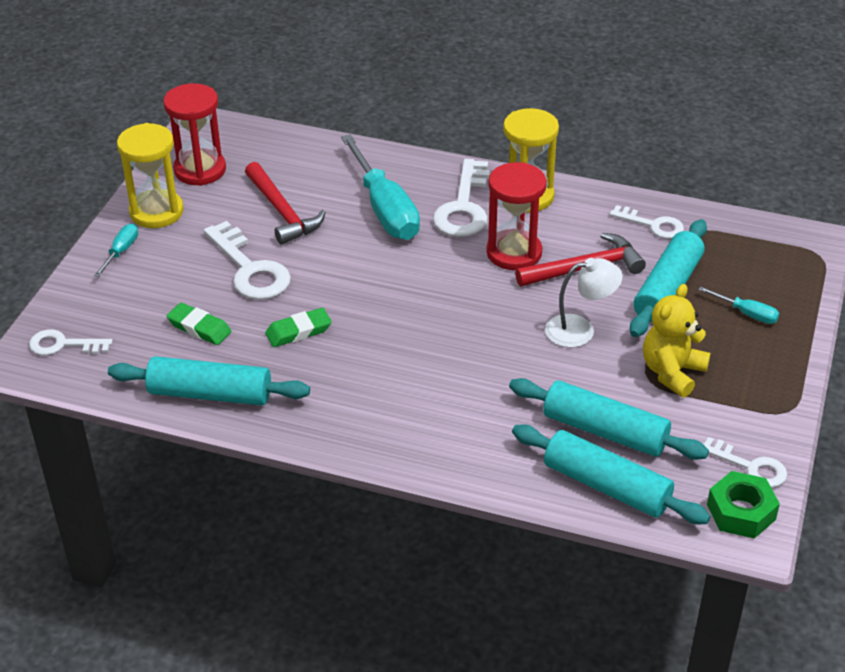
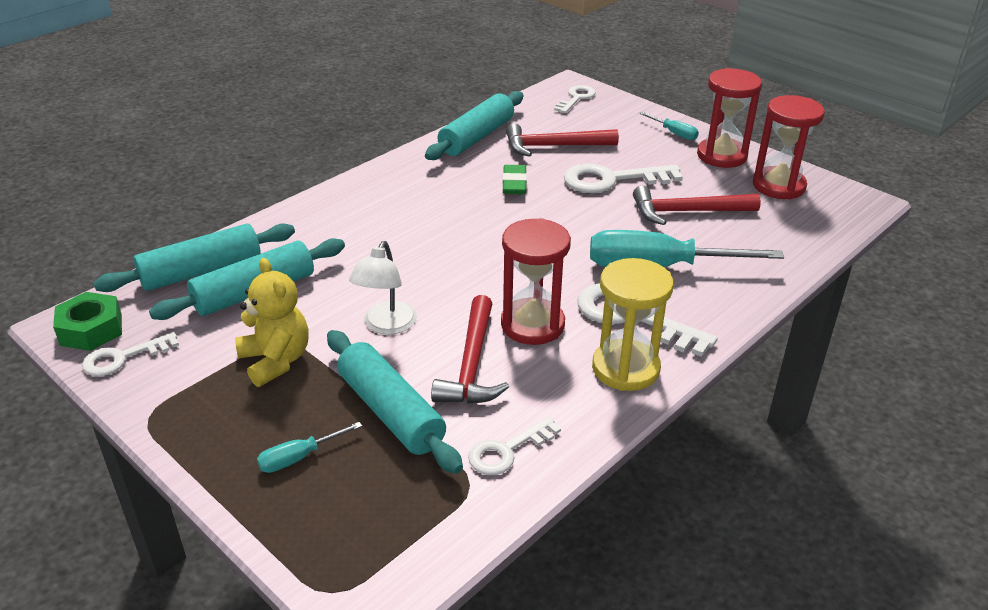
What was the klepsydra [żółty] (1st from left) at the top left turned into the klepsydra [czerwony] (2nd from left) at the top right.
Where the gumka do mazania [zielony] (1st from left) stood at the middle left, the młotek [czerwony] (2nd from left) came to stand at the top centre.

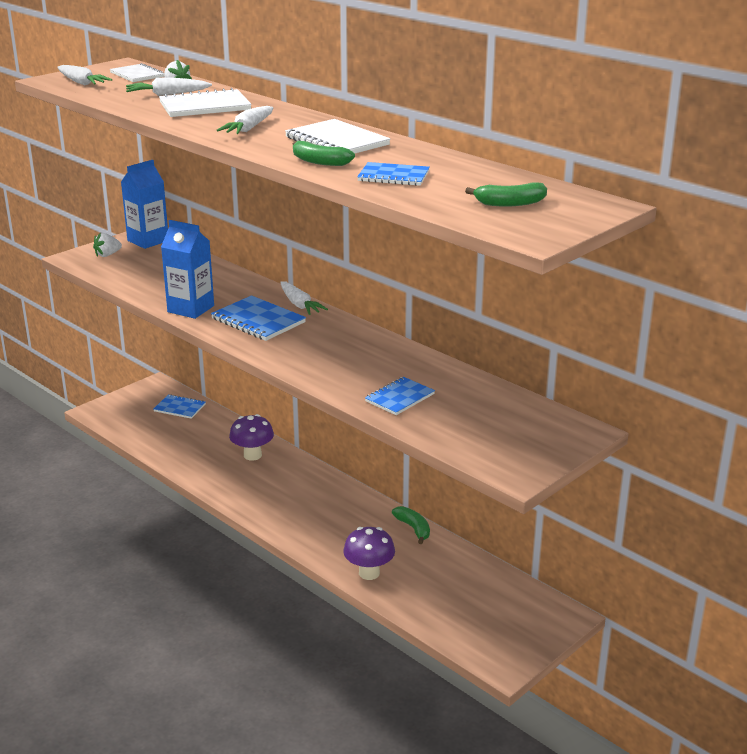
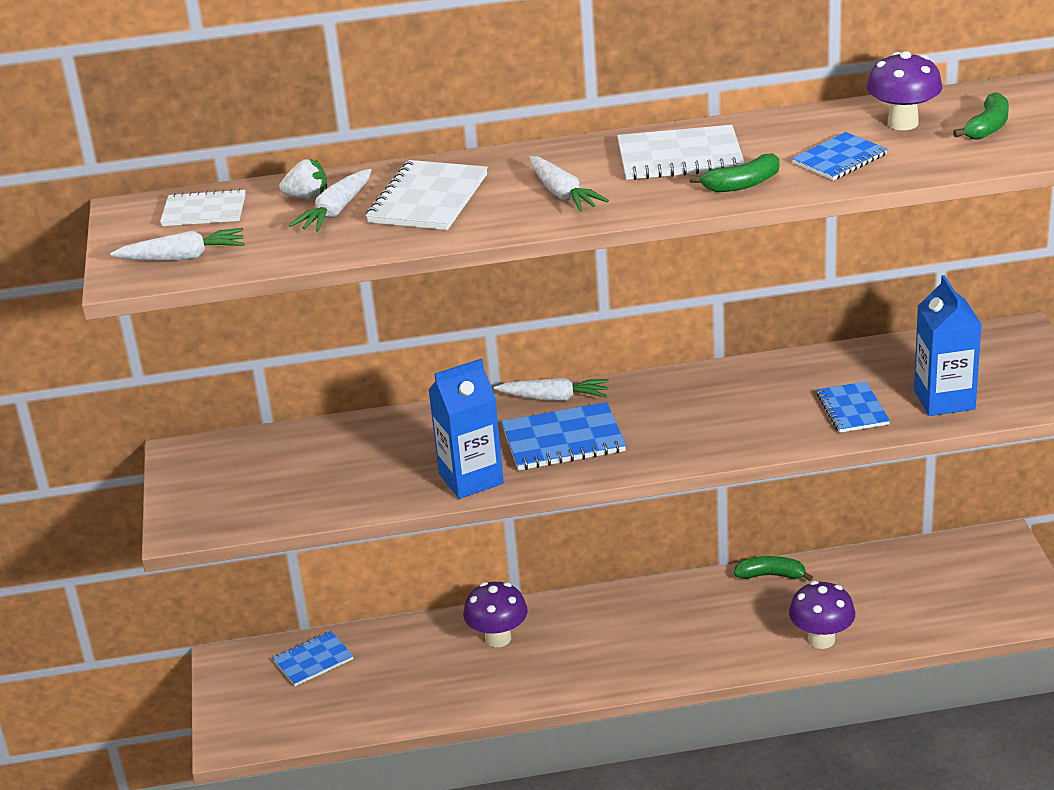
The karton mleka [niebieski] (1st from left in the first image) ended up elsewhere, having gone from the top left to the middle right.
The second view lost the truskawka [biały] (1st from left) at the top left.
The second view gained the grzyb [fioletowy] (3rd from left) at the top right.

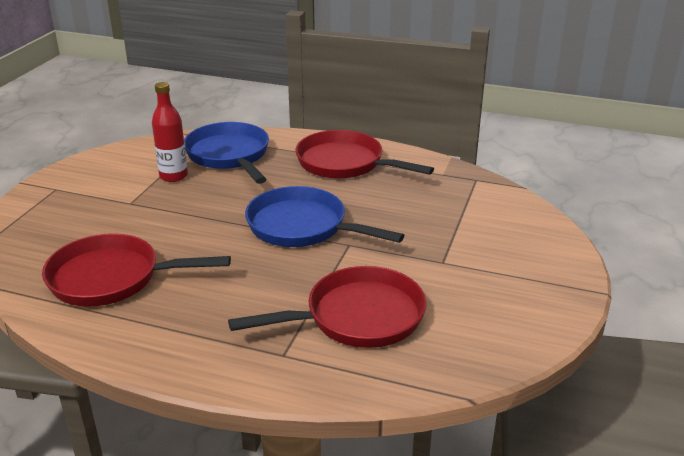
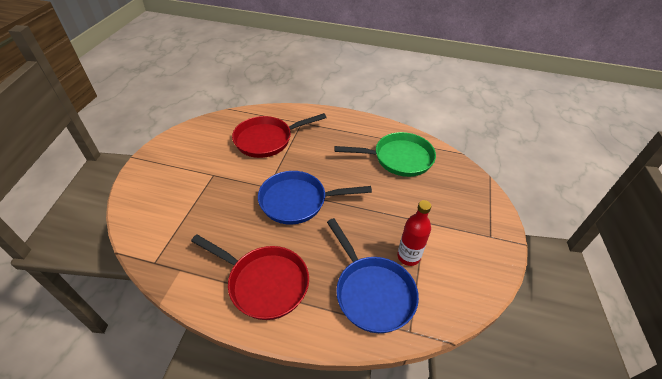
The patelnia [niebieski] (2nd from left in the first image) at the centre ended up facing another way, 150 degrees clockwise from before.
What was the patelnia [czerwony] (1st from left) at the middle left turned into the patelnia [zielony] at the centre.

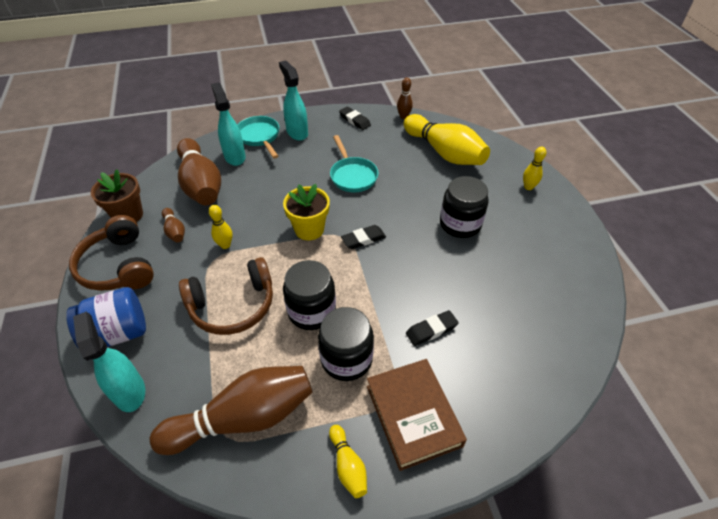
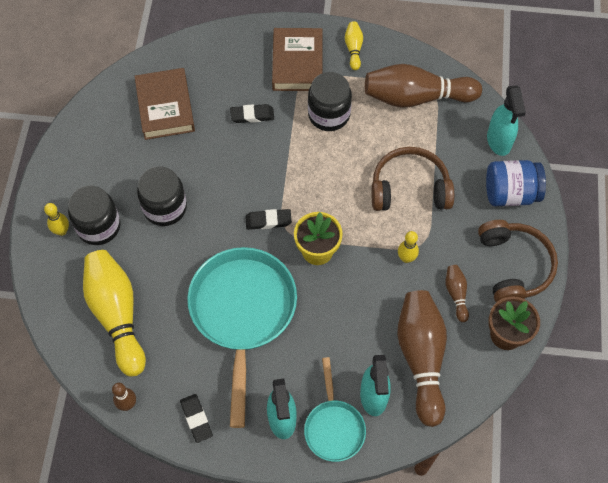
The size of the patelnia [turkusowy] (2nd from left in the first image) at the top centre changed by a factor of 1.86.
The słoik [czarny] (1st from left) ended up elsewhere, having gone from the centre to the middle left.
The second view gained the książka [brązowy] (1st from left) at the top left.

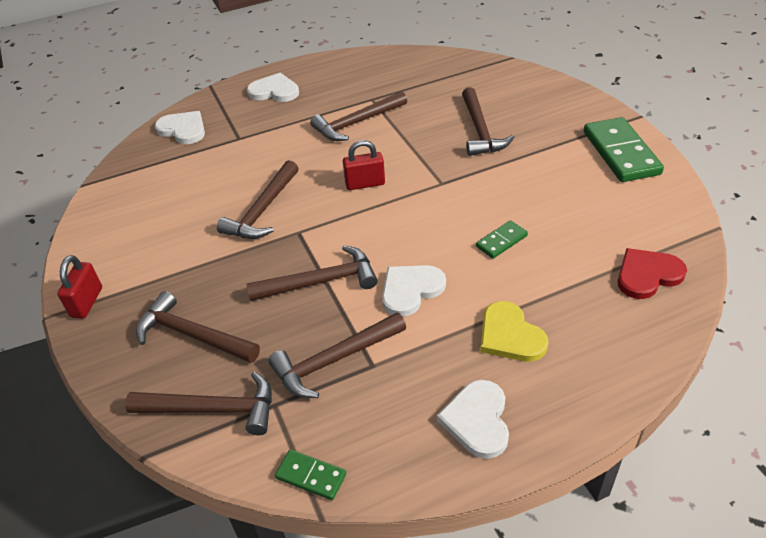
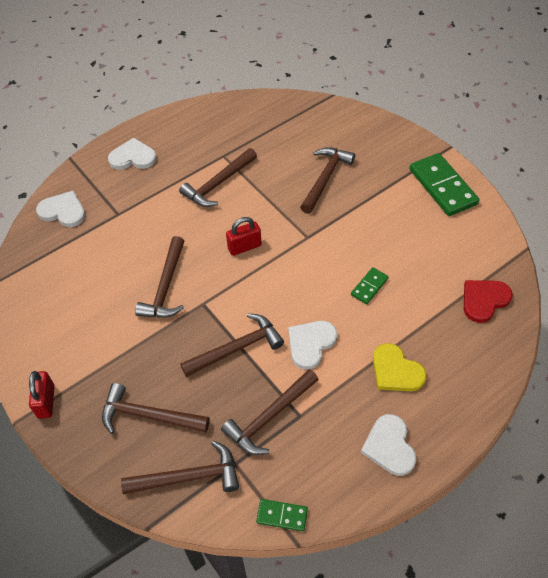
The młotek [brązowy] (7th from left) at the top centre ended up facing another way, 135 degrees counterclockwise from before.

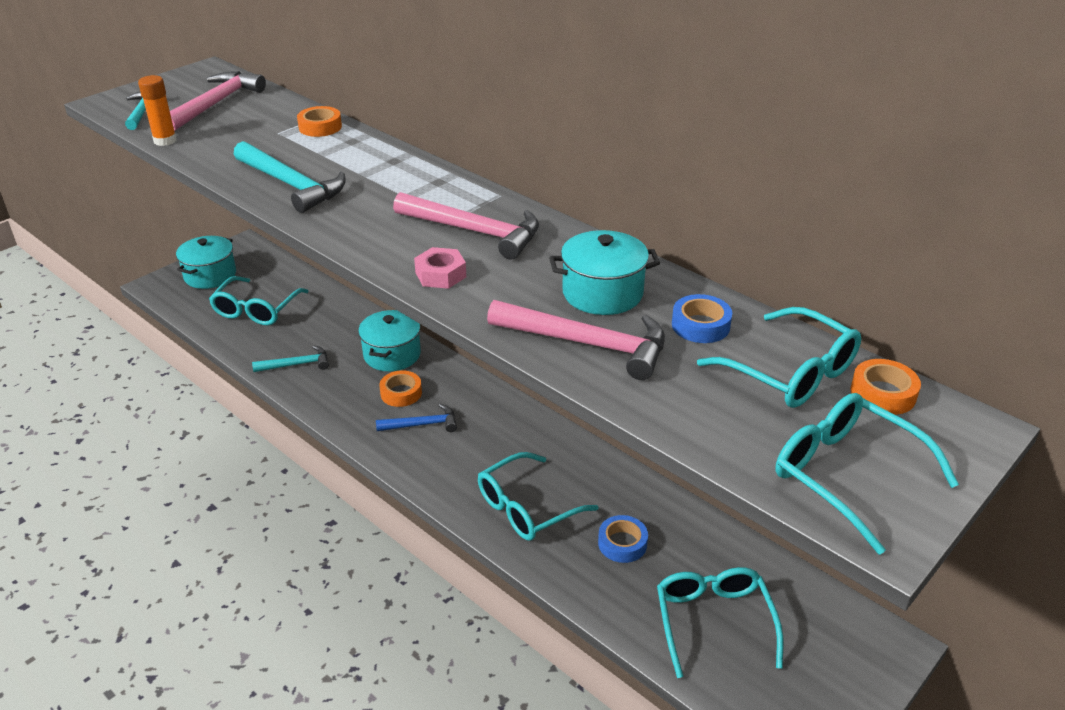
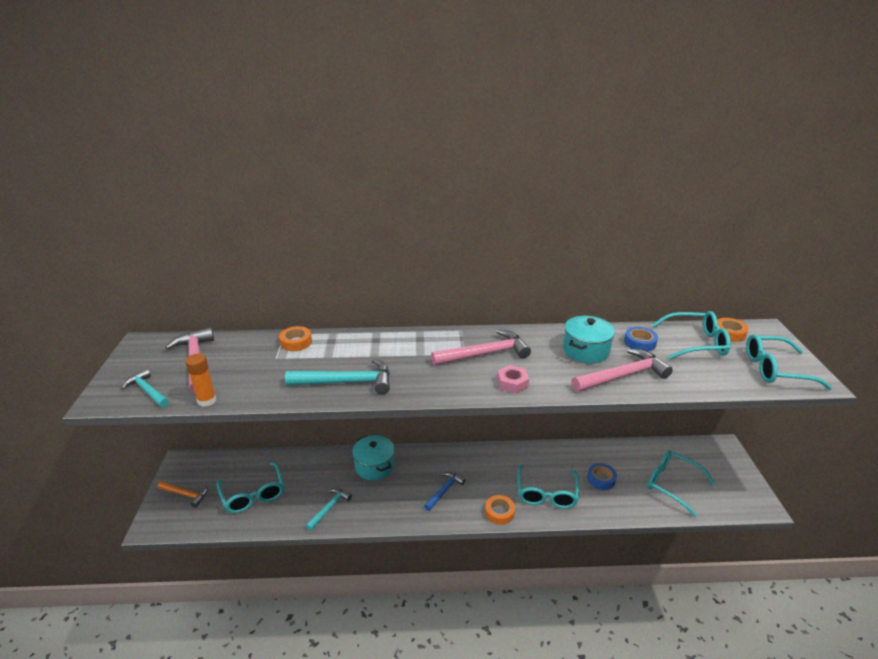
Where the garnek [turkusowy] (1st from left) stood at the middle left, the młotek [pomarańczowy] came to stand at the bottom left.
The taśma klejąca [pomarańczowy] (2nd from left) ended up elsewhere, having gone from the centre to the bottom centre.

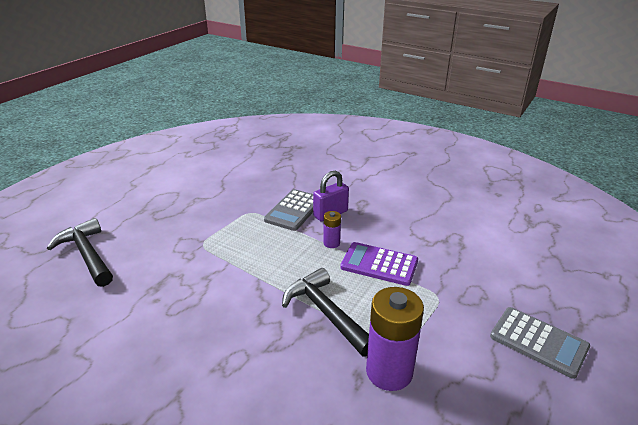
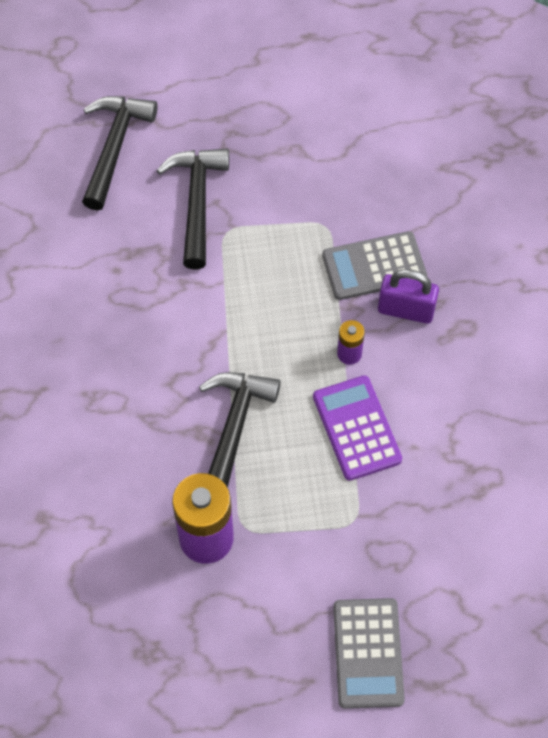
The second view gained the młotek [czarny] (2nd from left) at the top centre.

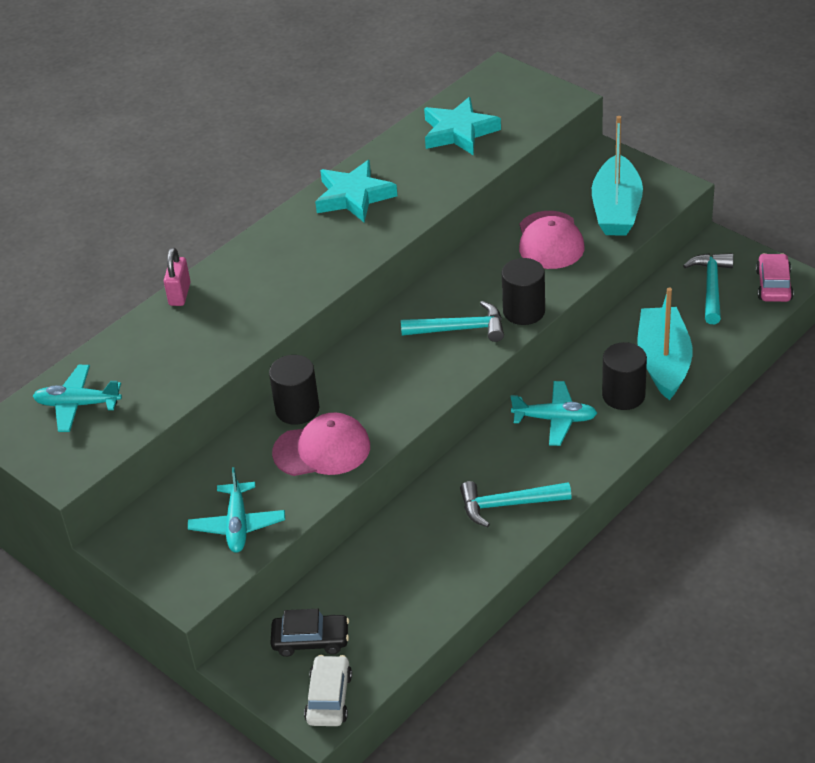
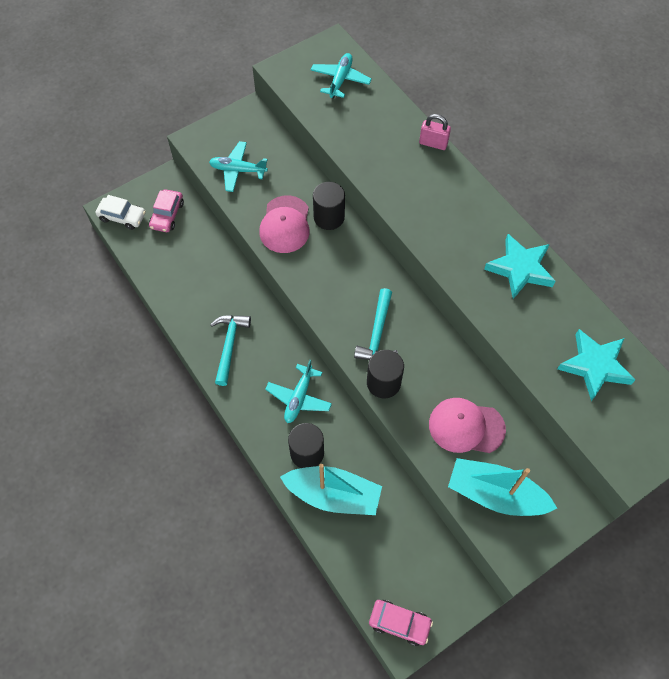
The second view lost the młotek [turkusowy] (3rd from left) at the middle right.
What was the samochód [czarny] at the bottom centre turned into the samochód [różowy] (1st from left) at the top left.

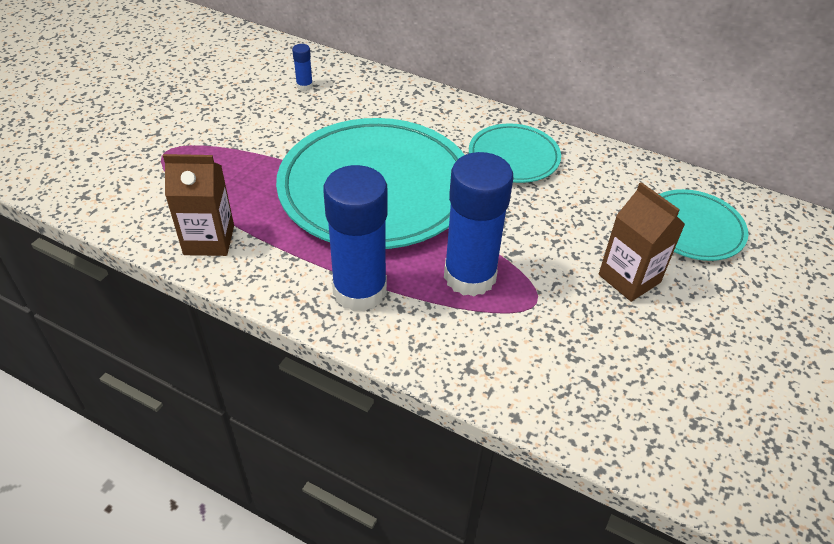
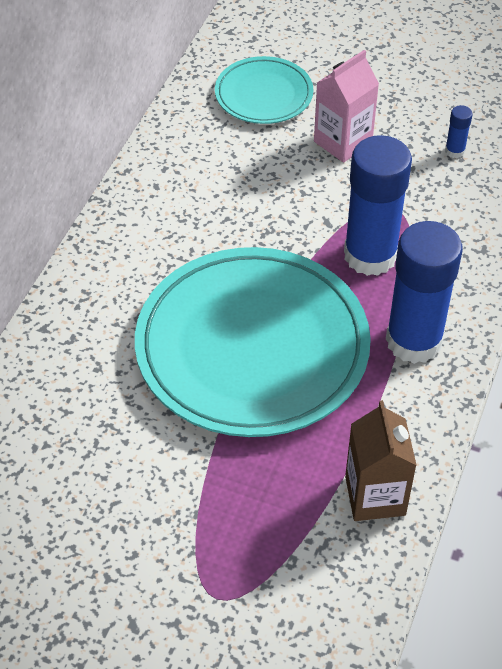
The klej w sztyfcie [niebieski] (1st from left in the first image) ended up elsewhere, having gone from the top centre to the top right.
The second view lost the talerz [turkusowy] (2nd from left) at the top centre.
What was the karton mleka [brązowy] (2nd from left) at the middle right turned into the karton mleka [różowy] at the top right.

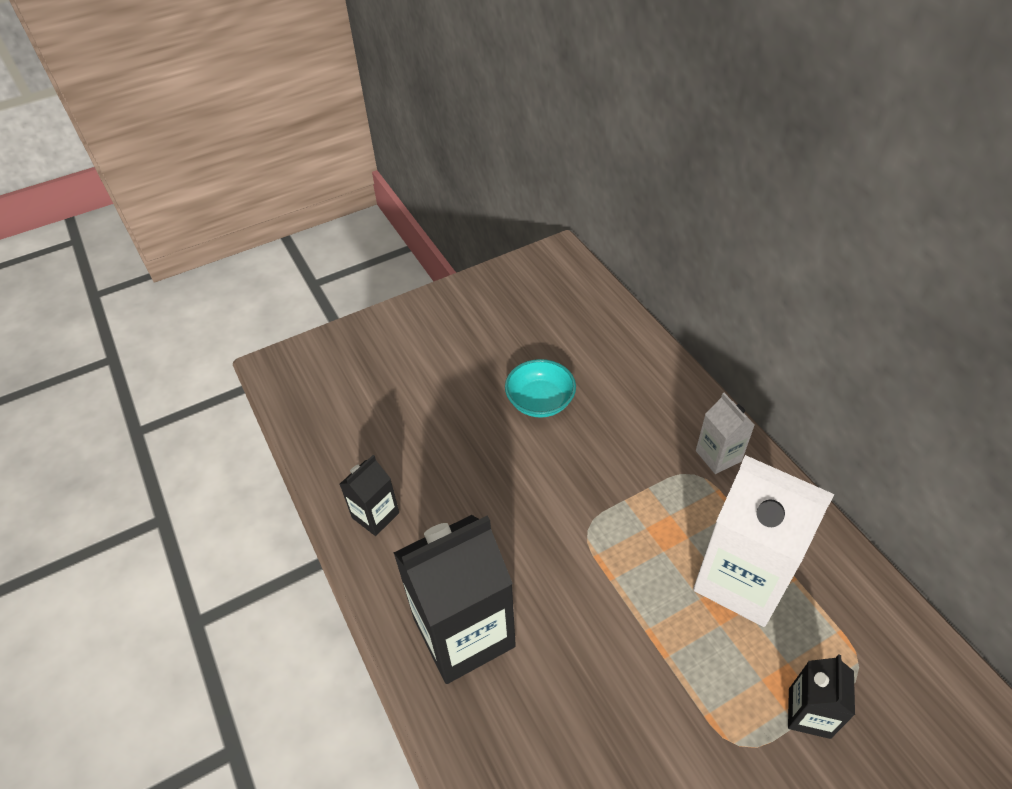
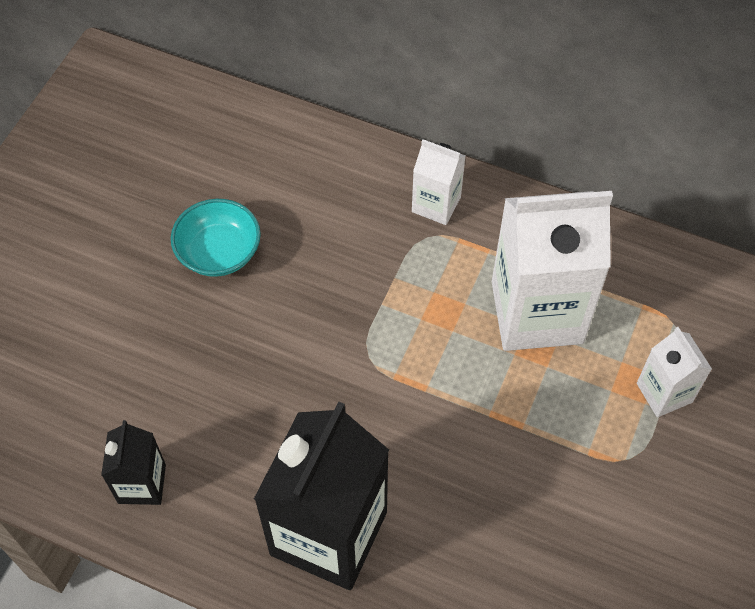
What was the karton mleka [czarny] (3rd from left) at the bottom right turned into the karton mleka [biały] (3rd from left) at the middle right.

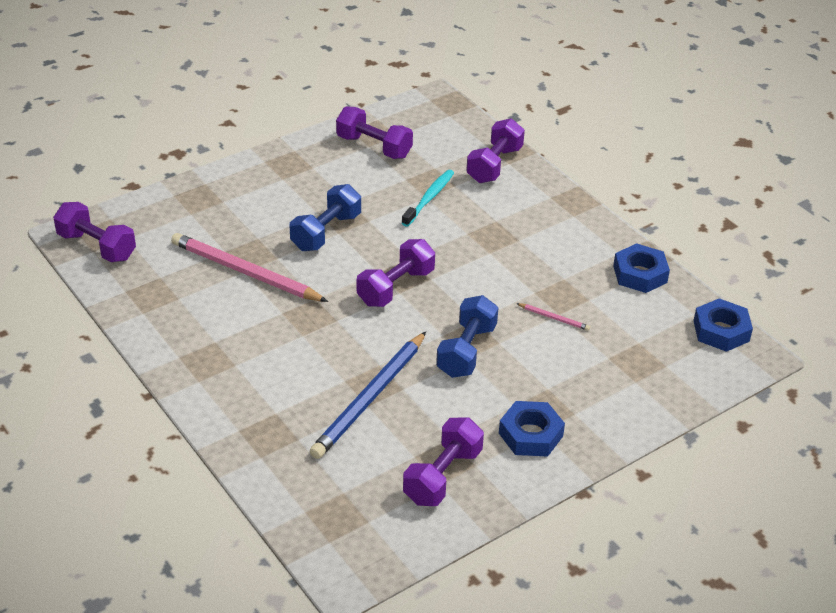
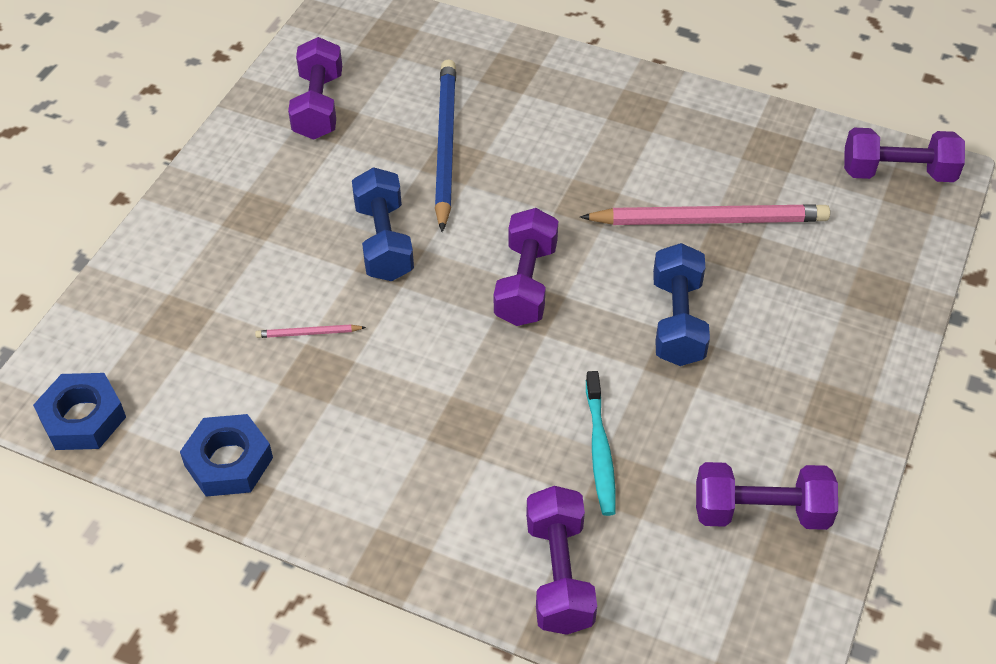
The second view lost the nakrętka [niebieski] (1st from left) at the bottom centre.

